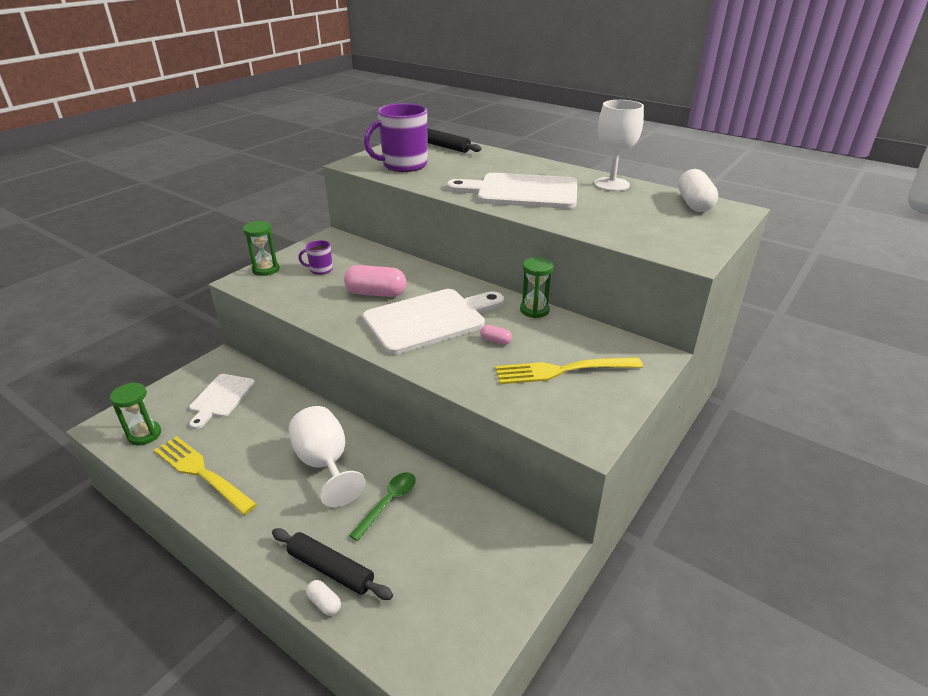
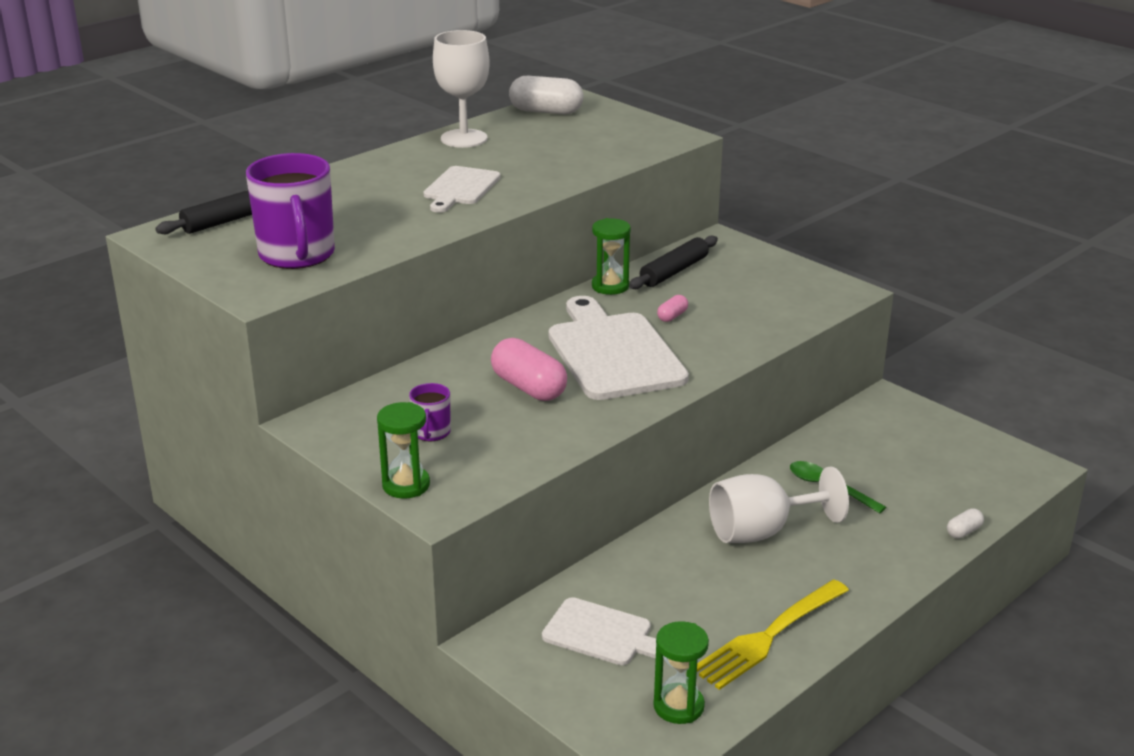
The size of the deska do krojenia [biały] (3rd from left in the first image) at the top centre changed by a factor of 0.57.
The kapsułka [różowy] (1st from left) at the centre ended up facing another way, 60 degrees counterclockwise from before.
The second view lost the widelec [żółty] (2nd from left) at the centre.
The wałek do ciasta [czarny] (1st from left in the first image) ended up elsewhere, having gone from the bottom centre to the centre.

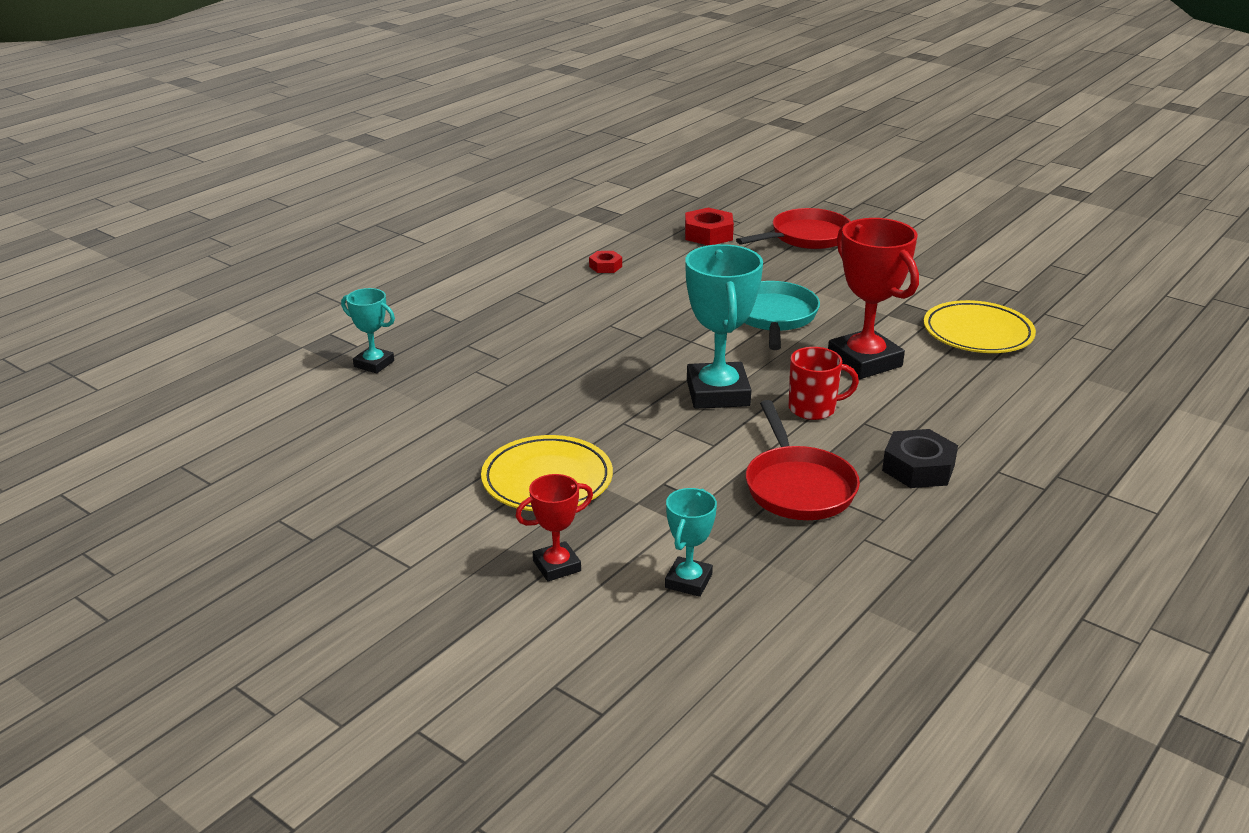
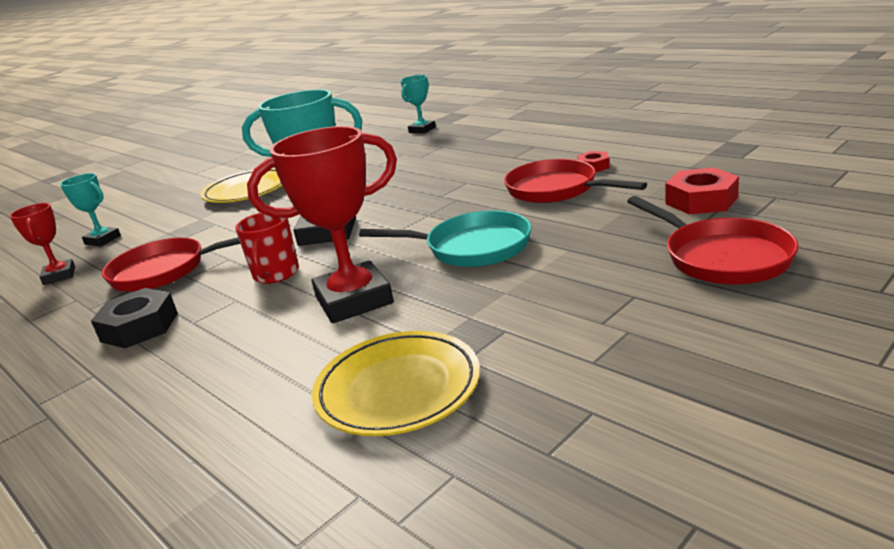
The puchar [czerwony] (1st from left) ended up elsewhere, having gone from the centre to the middle left.
The second view gained the patelnia [czerwony] (2nd from left) at the top centre.

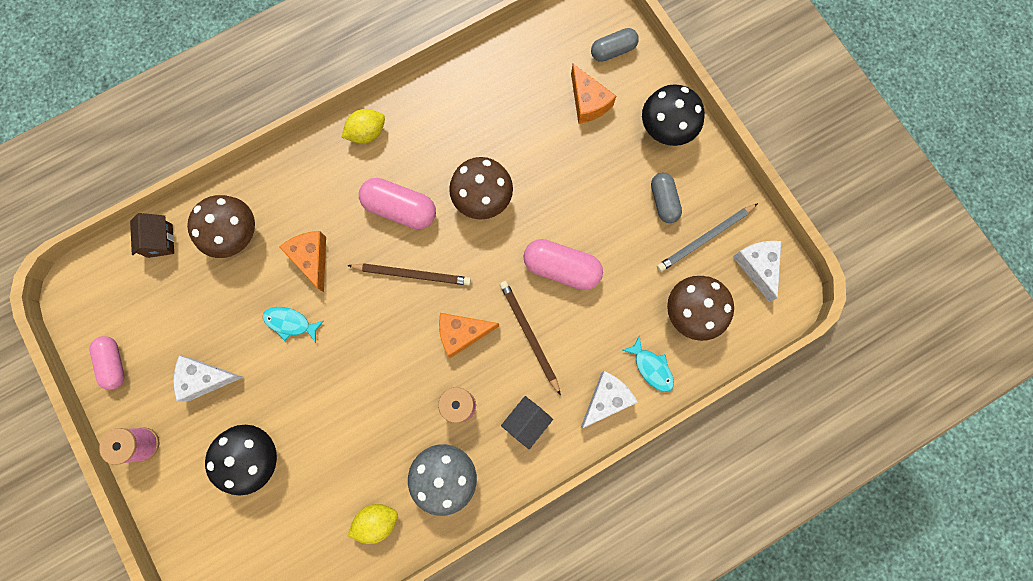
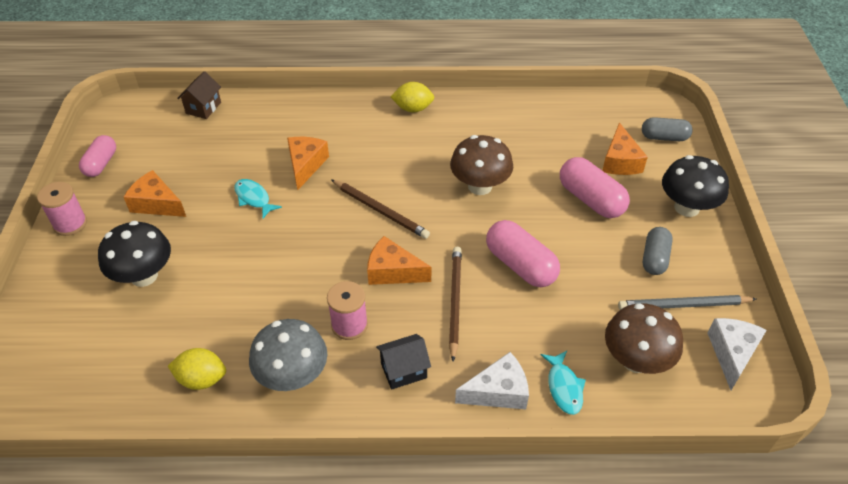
The kapsułka [różowy] (2nd from left in the first image) ended up elsewhere, having gone from the centre to the middle right.
The second view lost the grzyb [brązowy] (1st from left) at the middle left.
What was the ser [biały] (1st from left) at the middle left turned into the ser [pomarańczowy] (1st from left) at the middle left.

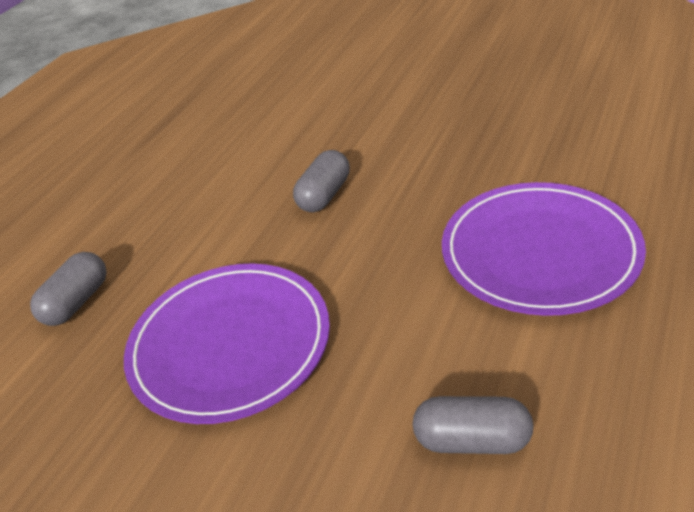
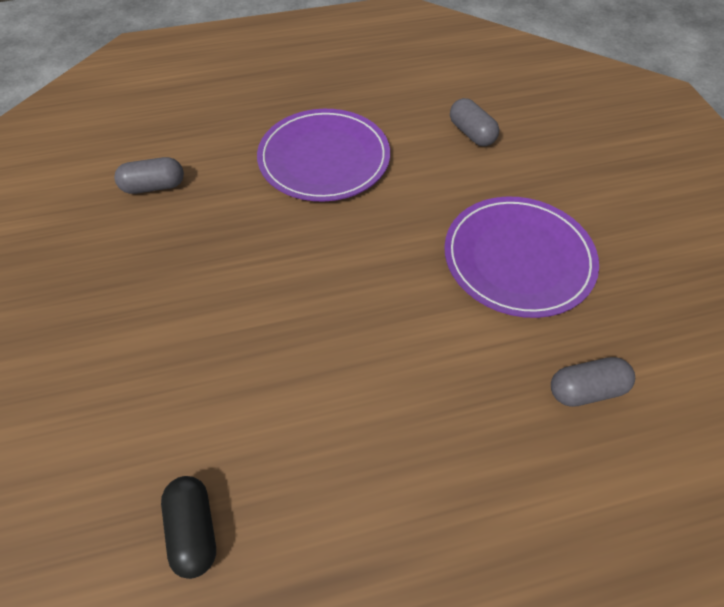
The kapsułka [szary] (2nd from left in the first image) ended up elsewhere, having gone from the centre to the top left.
The second view gained the kapsułka [czarny] at the bottom left.

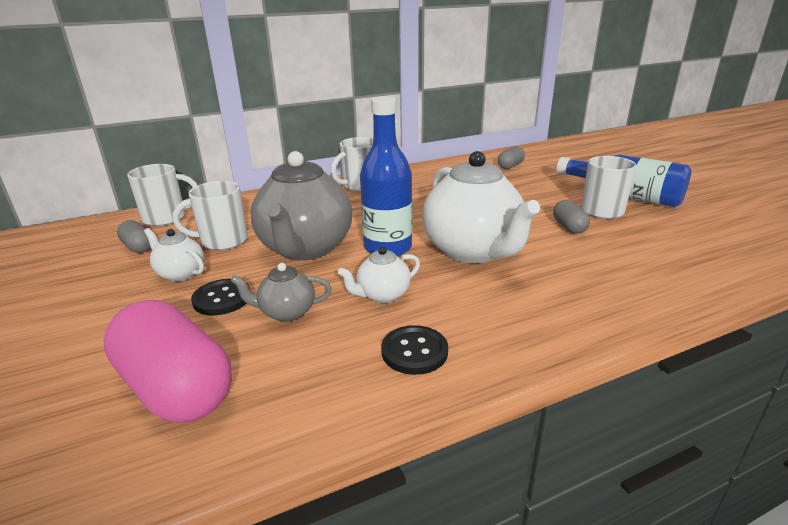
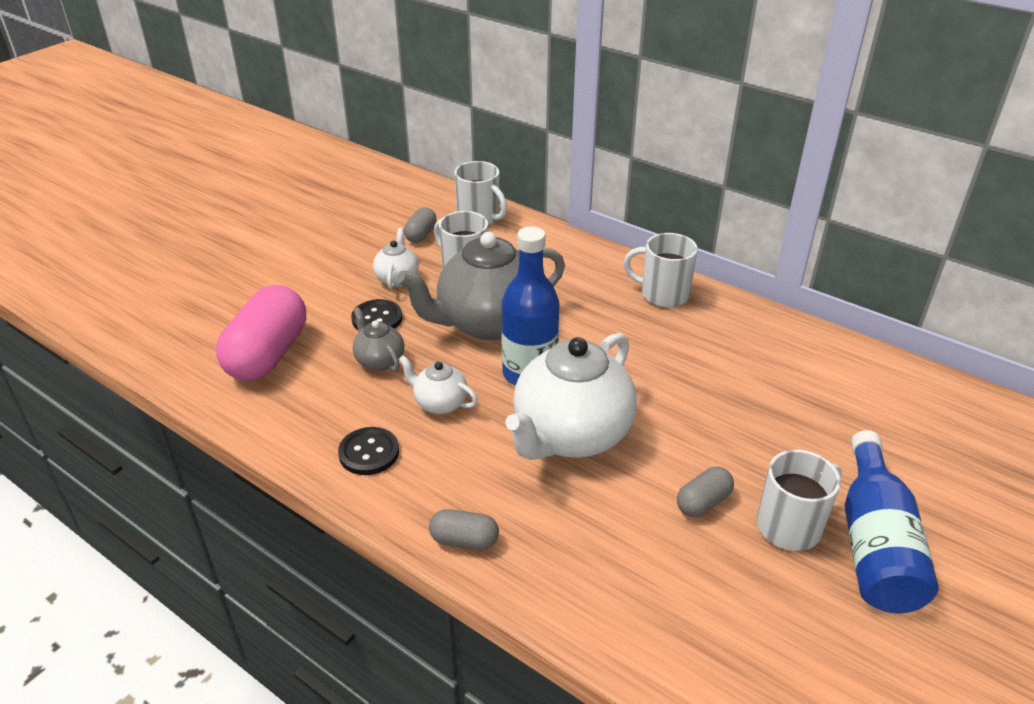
The kapsułka [szary] (2nd from left) ended up elsewhere, having gone from the top centre to the bottom centre.

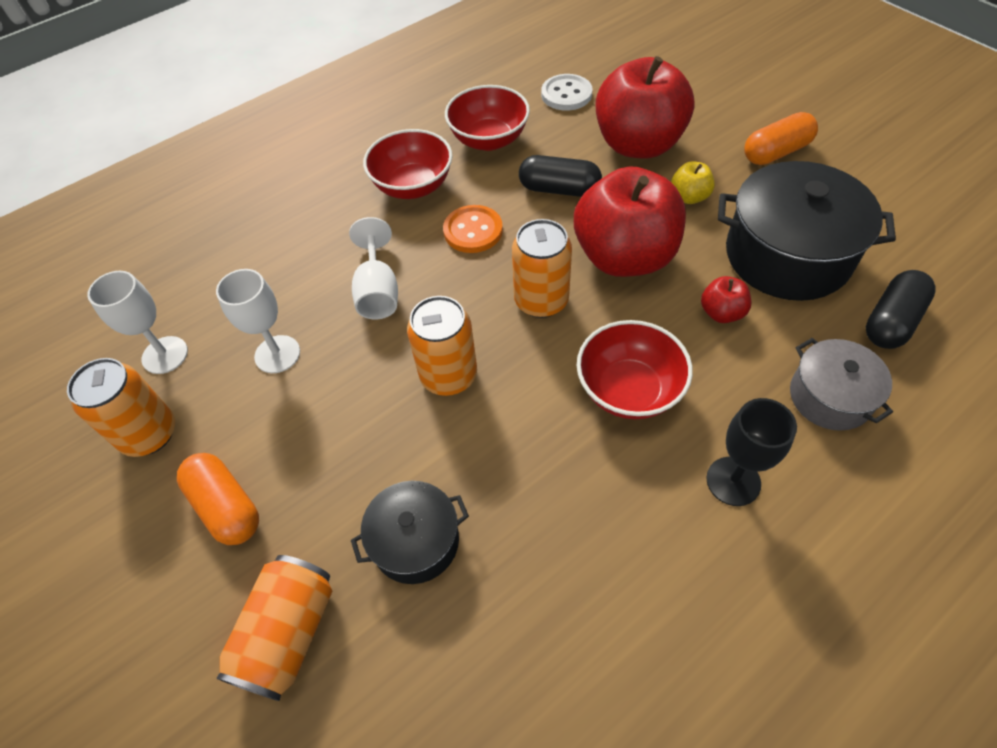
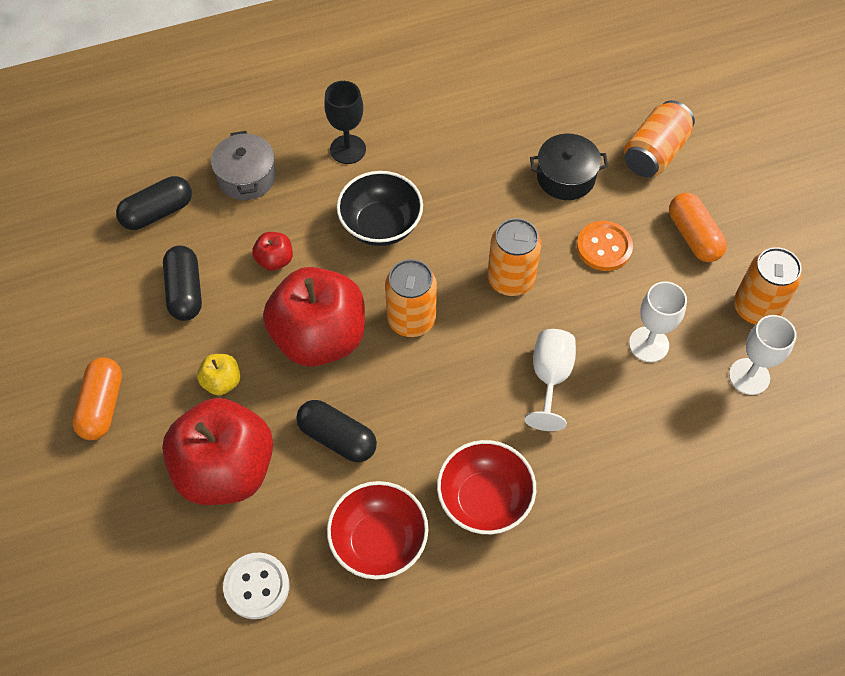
The kapsułka [pomarańczowy] (2nd from left in the first image) at the top right ended up facing another way, 75 degrees counterclockwise from before.
Where the garnek [czarny] (2nd from left) stood at the top right, the kapsułka [czarny] (2nd from left) came to stand at the middle left.
The guzik [pomarańczowy] ended up elsewhere, having gone from the top centre to the middle right.
What was the miska [czerwony] (3rd from left) at the centre turned into the miska [czarny] at the top centre.

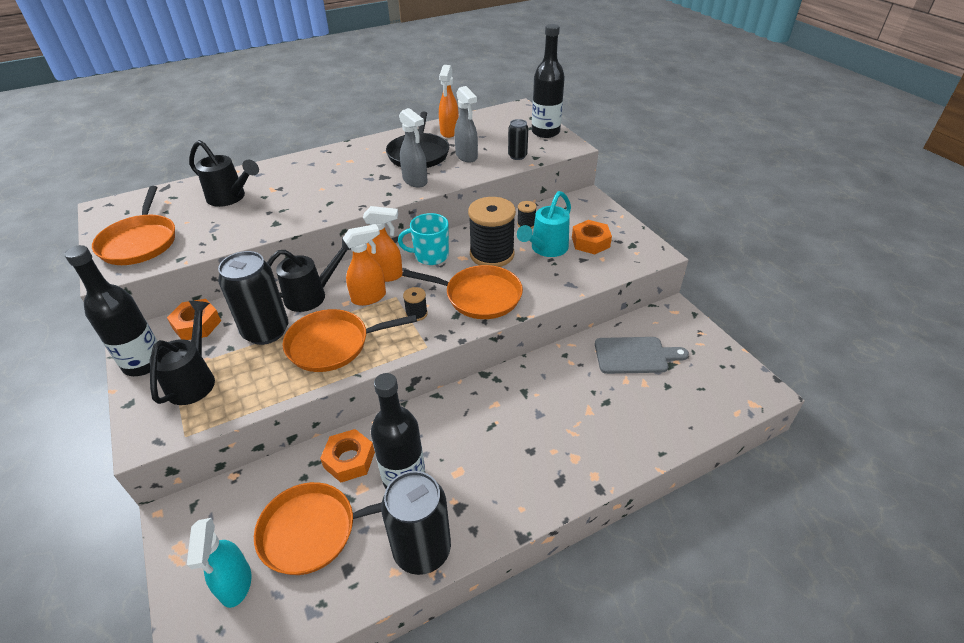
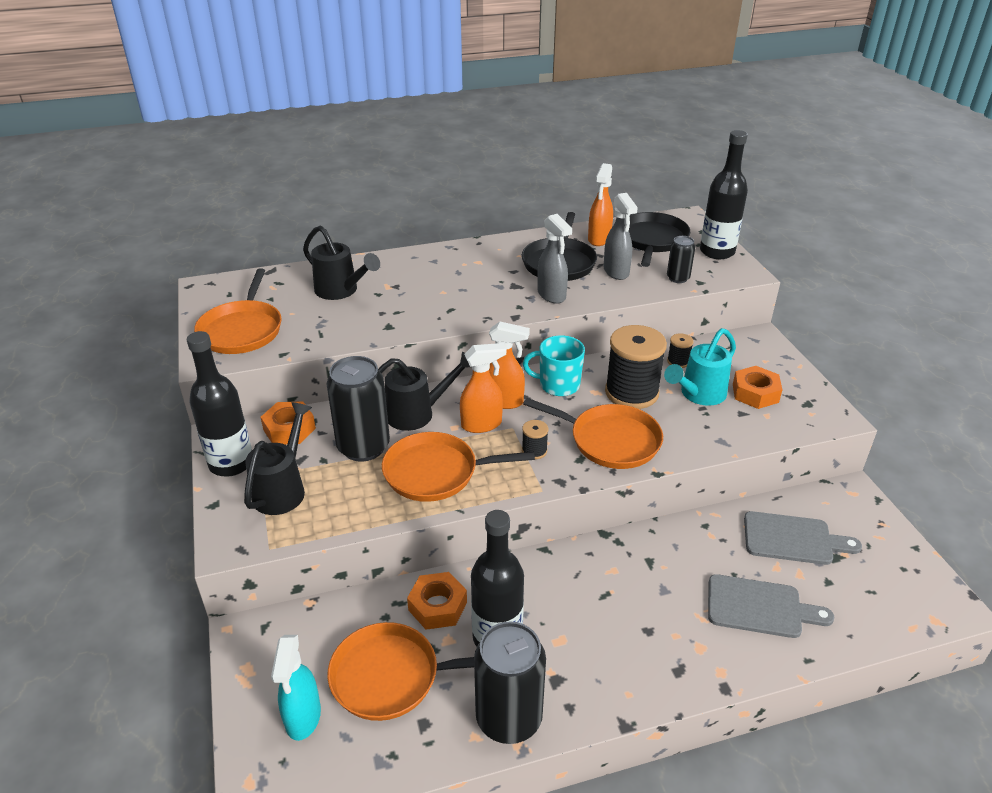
The second view gained the patelnia [czarny] (2nd from left) at the top centre.
The second view gained the deska do krojenia [szary] (1st from left) at the bottom right.

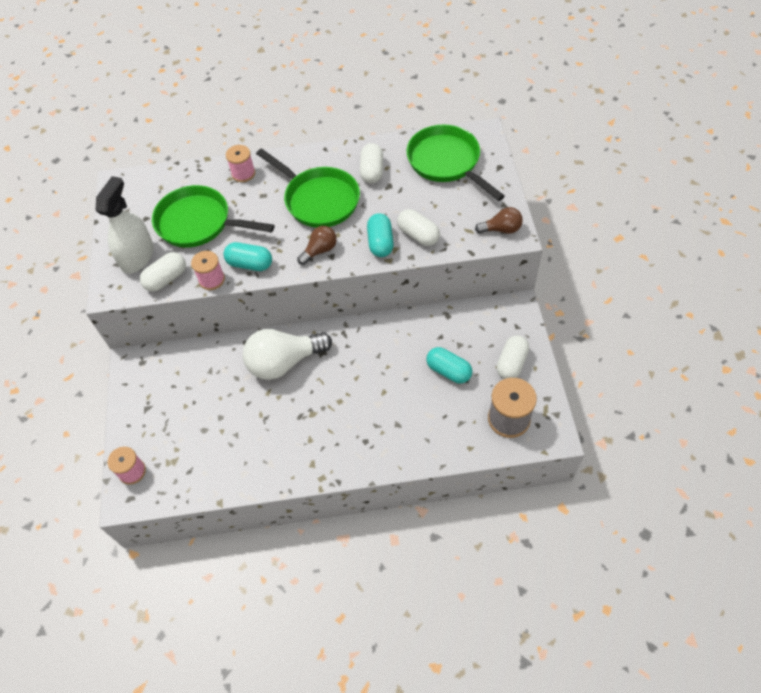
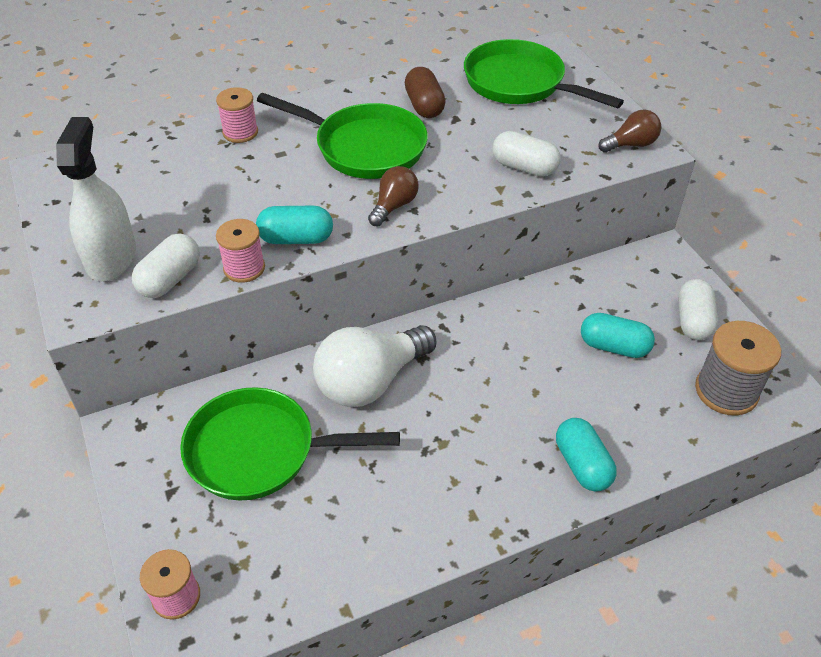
What was the kapsułka [biały] (2nd from left) at the top centre turned into the kapsułka [brązowy] at the top centre.
The patelnia [zielony] (1st from left) ended up elsewhere, having gone from the top left to the bottom centre.
The kapsułka [turkusowy] (2nd from left) ended up elsewhere, having gone from the centre to the bottom right.

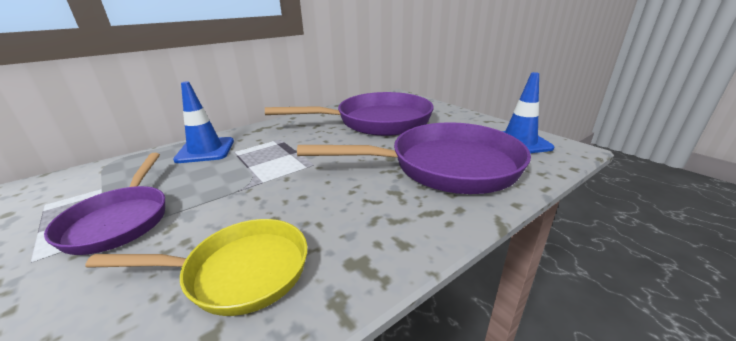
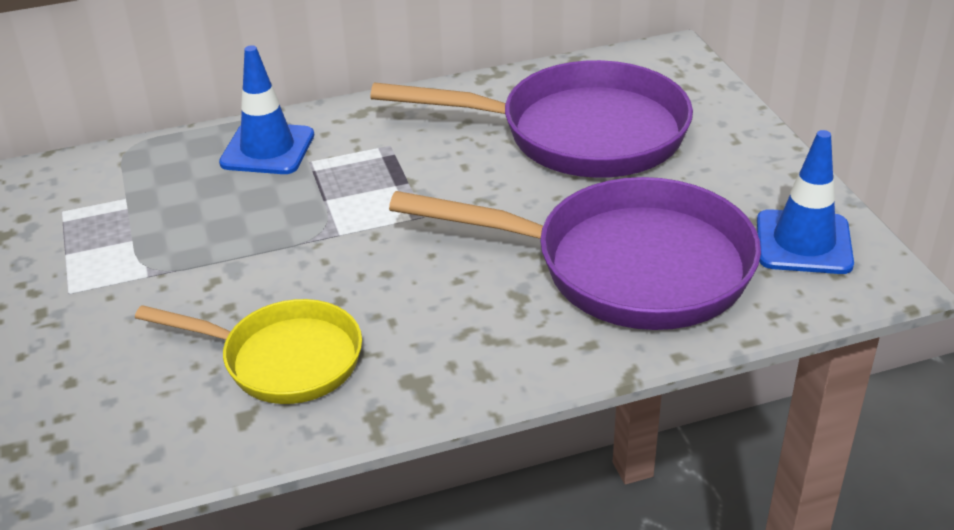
The second view lost the patelnia [fioletowy] (1st from left) at the middle left.

